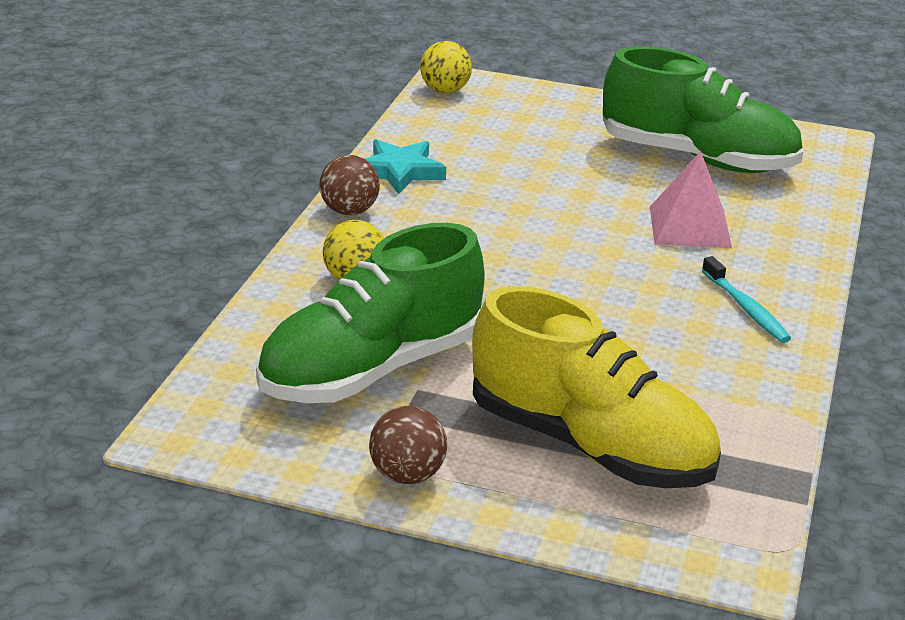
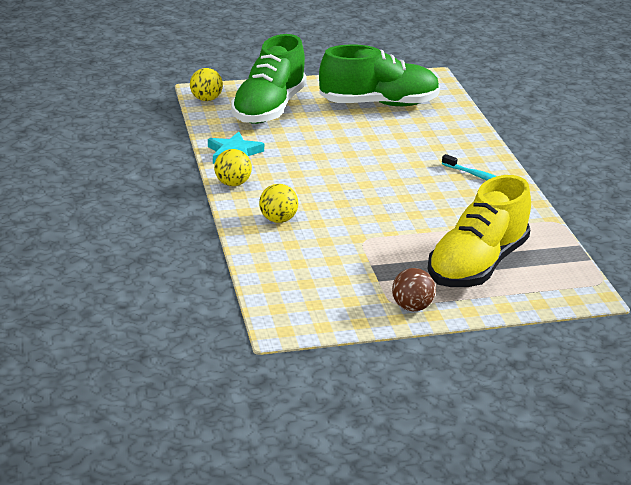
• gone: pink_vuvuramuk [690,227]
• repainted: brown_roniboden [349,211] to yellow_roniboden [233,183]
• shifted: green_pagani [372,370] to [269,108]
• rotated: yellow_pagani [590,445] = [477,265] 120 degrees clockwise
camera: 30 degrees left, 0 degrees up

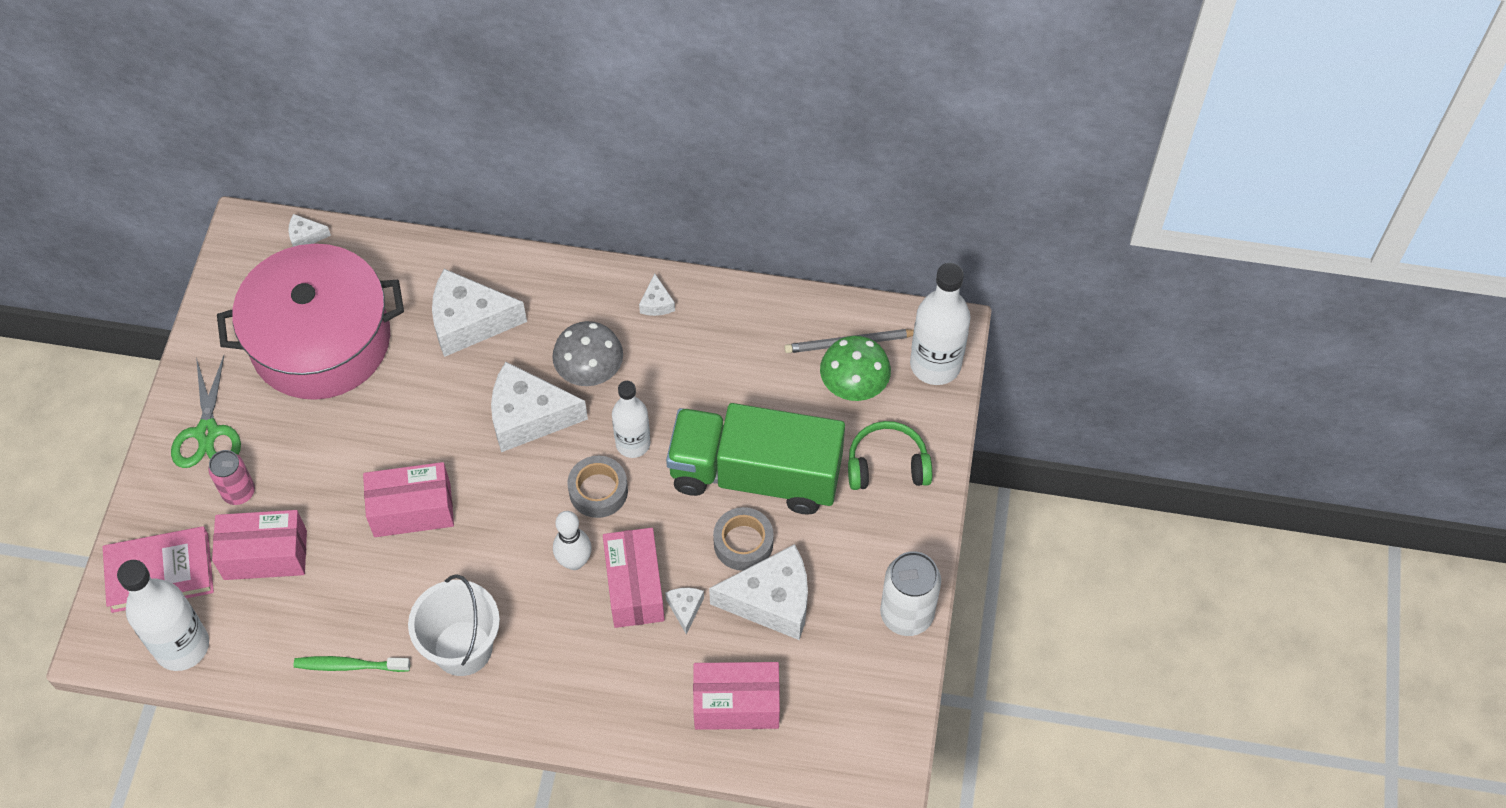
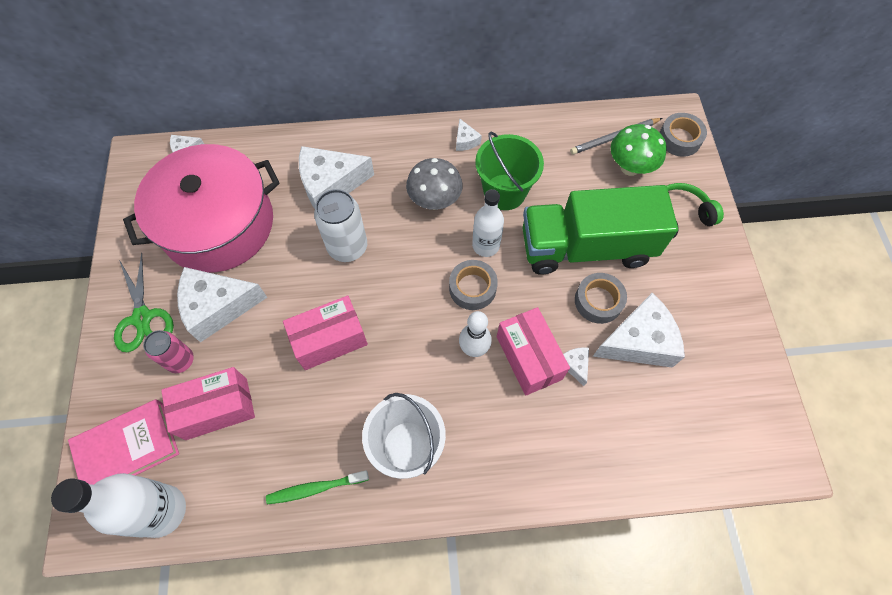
• swapped: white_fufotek [935,364] to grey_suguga [679,139]
• shifted: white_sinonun [528,416] to [218,307]
• shifted: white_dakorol [906,614] to [347,247]
• gone: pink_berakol [736,704]
• new: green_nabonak [504,192]
camera: 15 degrees left, 5 degrees up

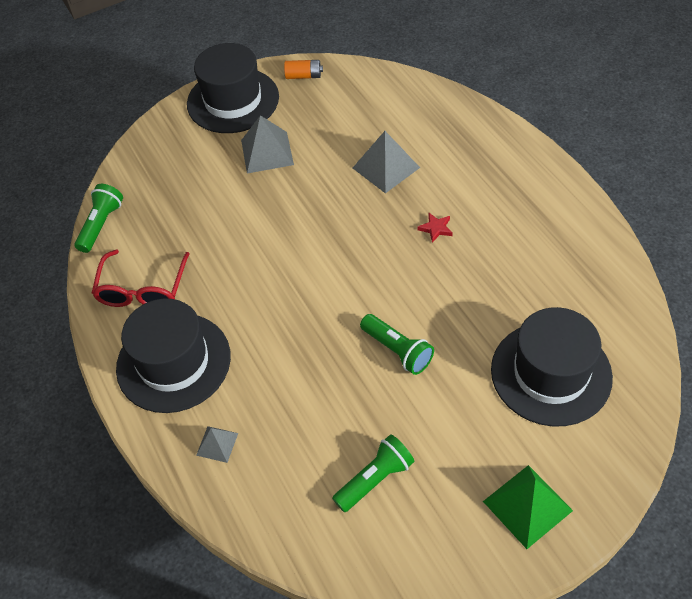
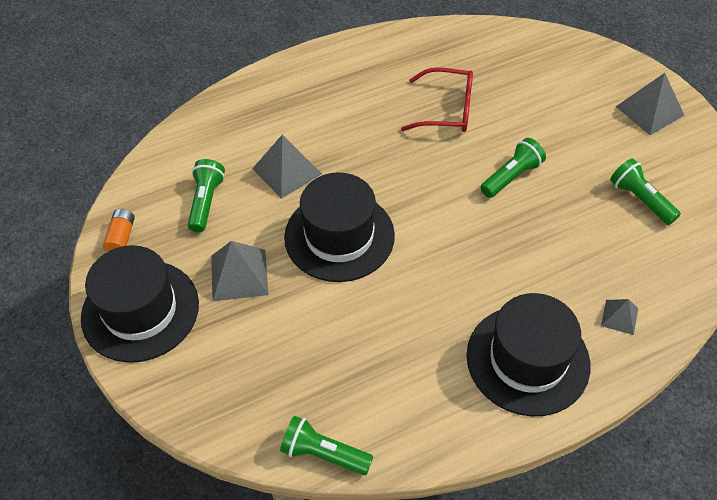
• gone: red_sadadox [436,228]
• shifted: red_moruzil [142,289] to [447,110]
• shifted: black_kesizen [551,373] to [339,236]
• repainted: green_vuvuramuk [527,506] to grey_vuvuramuk [650,110]
• new: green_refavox [206,202]
camera: 90 degrees left, 0 degrees up

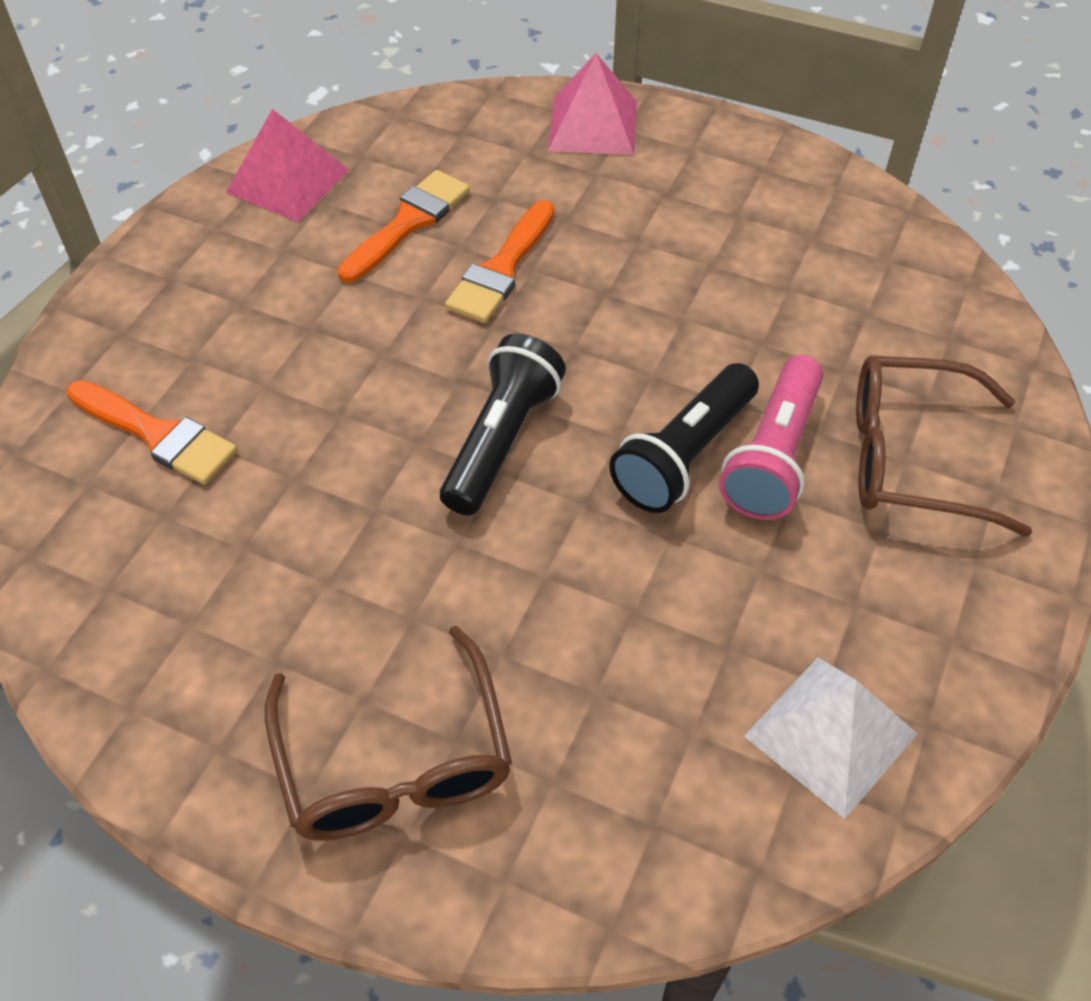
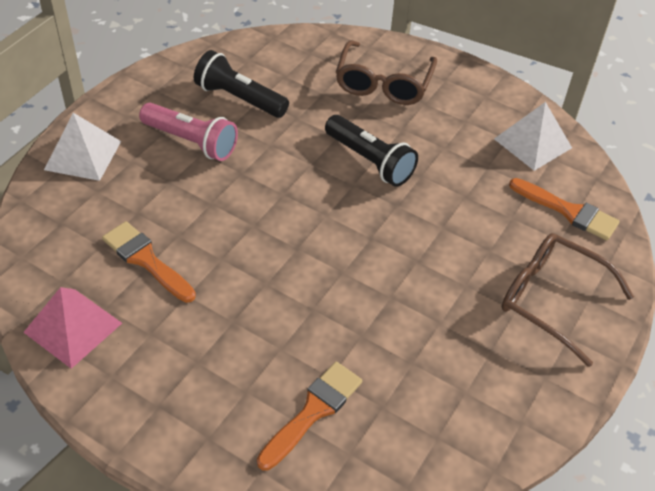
• repainted: pink_vuvuramuk [593,125] to white_vuvuramuk [83,155]
• shifted: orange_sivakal [501,269] to [568,211]
• shifted: black_refavox [501,440] to [239,99]
• shifted: pink_refavox [773,456] to [191,142]
• rotated: brown_moruzil [395,761] = [551,299] 135 degrees counterclockwise
camera: 85 degrees left, 5 degrees down

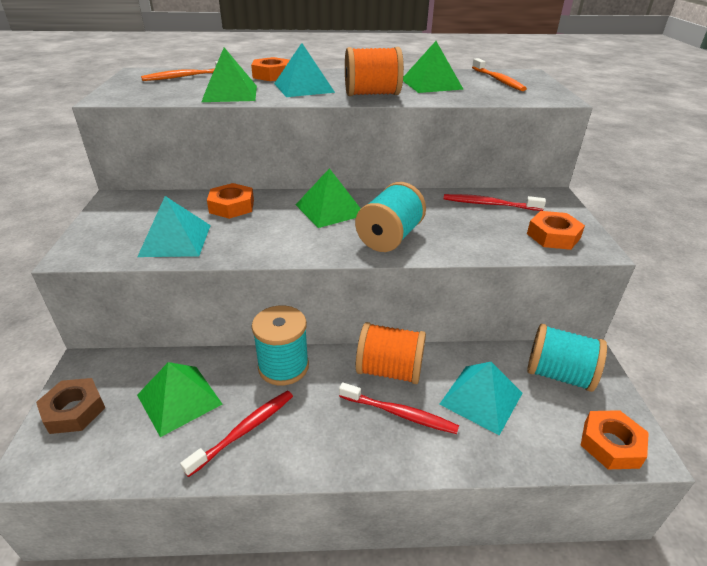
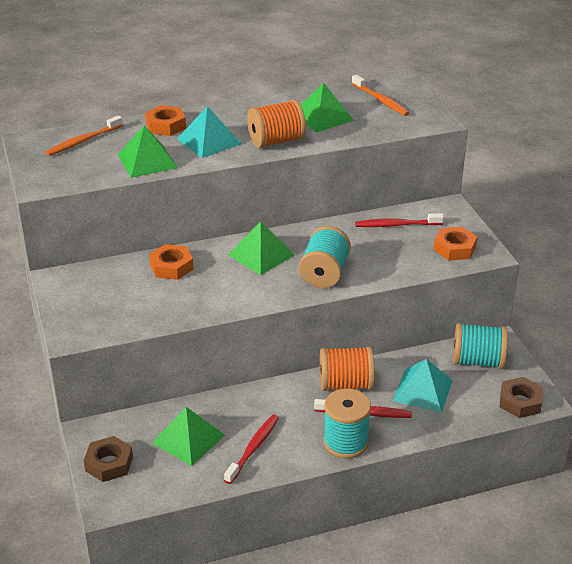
• gone: turquoise_vuvuramuk [175,240]
• shifted: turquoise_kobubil [283,367] to [346,442]
• repainted: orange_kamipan [611,444] to brown_kamipan [520,402]
camera: 15 degrees left, 0 degrees up

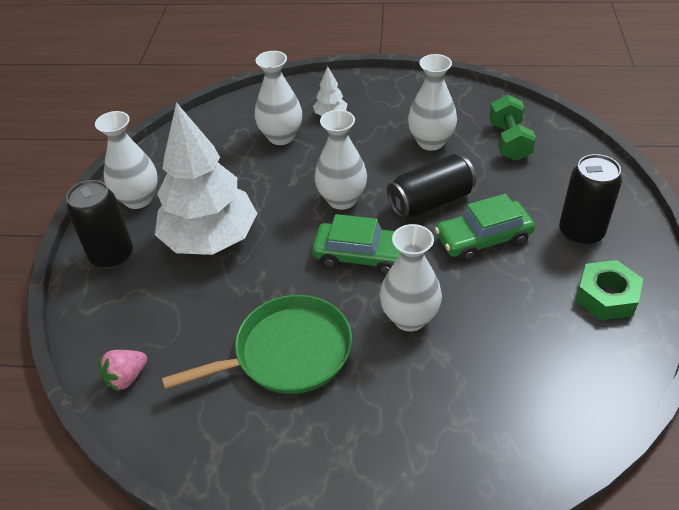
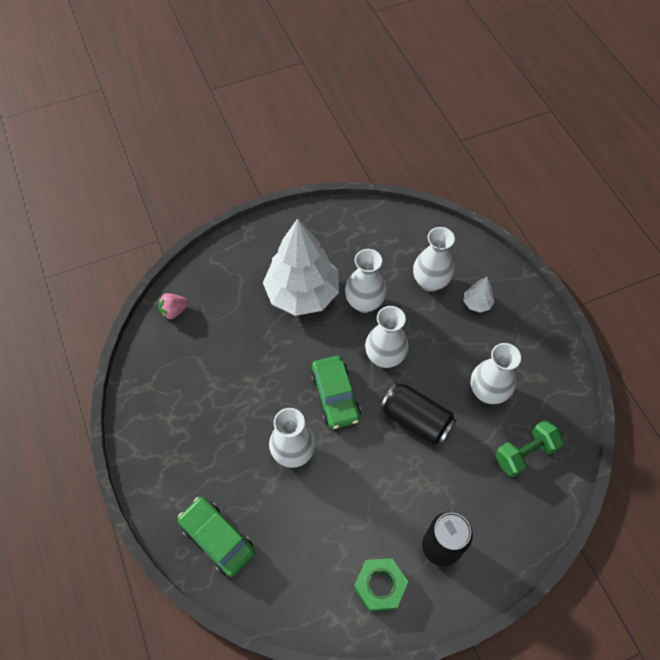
• shifted: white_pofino [138,199] to [364,303]
• gone: black_dakorol [112,256]
• shifted: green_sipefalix [483,239] to [217,538]
• gone: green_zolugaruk [287,353]
• rotated: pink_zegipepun [126,377] = [174,311] 45 degrees counterclockwise
camera: 60 degrees right, 15 degrees up

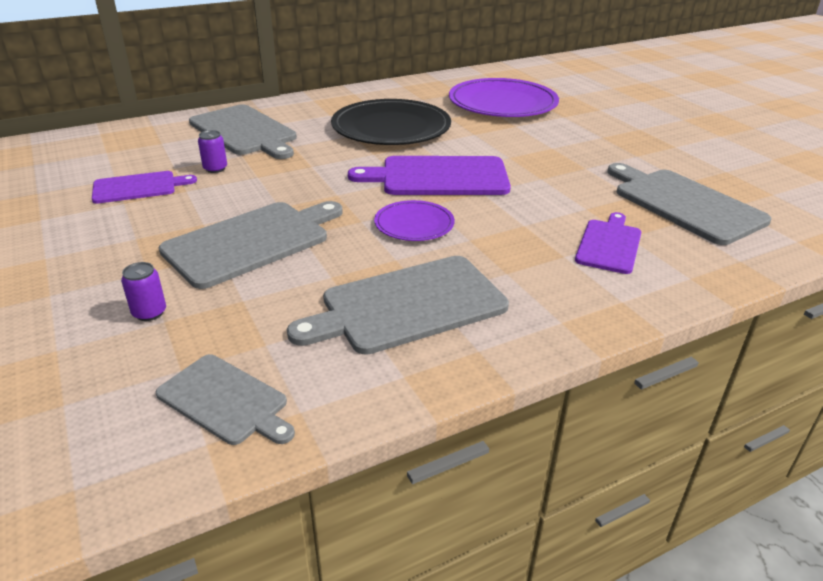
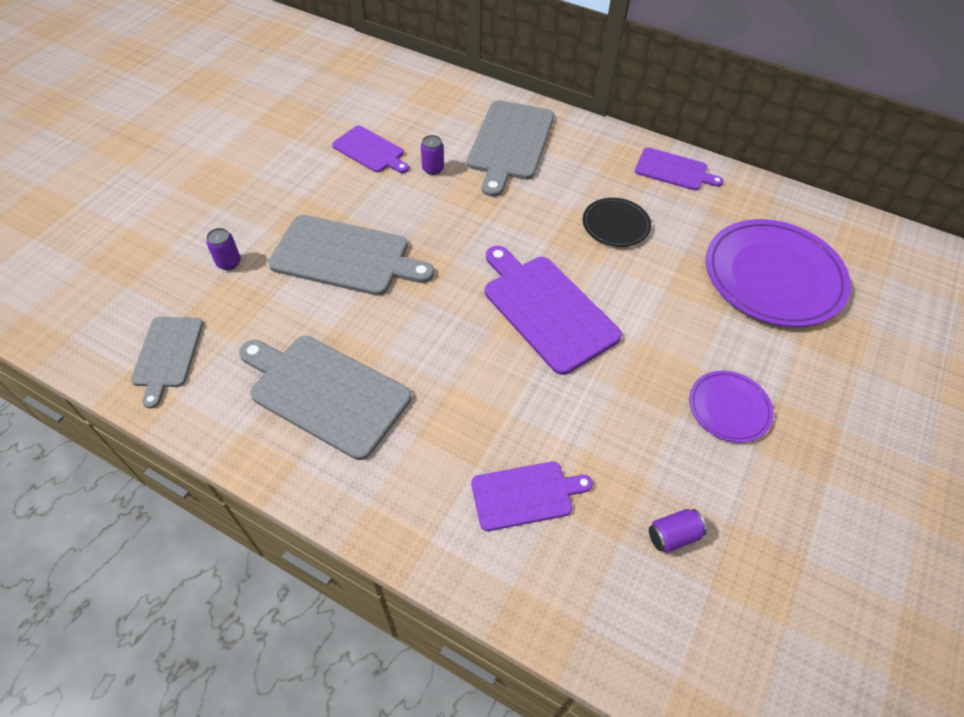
• scaled: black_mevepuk [391,127] = [616,224] x0.51
• swapped: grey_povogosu [684,204] to purple_dakorol [673,536]
• shifted: purple_mevepuk [414,224] to [729,408]
• new: purple_povogosu [674,170]
camera: 55 degrees right, 20 degrees up

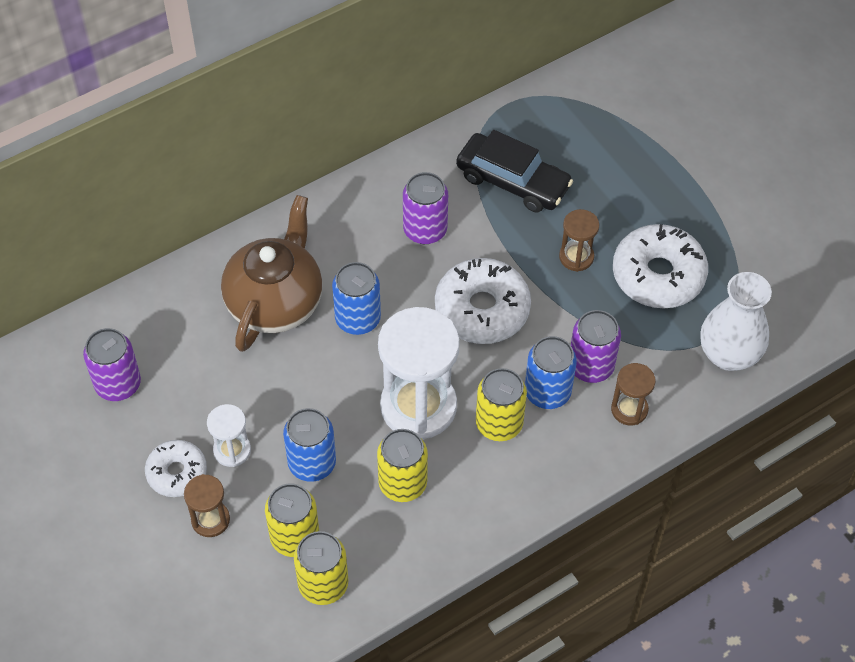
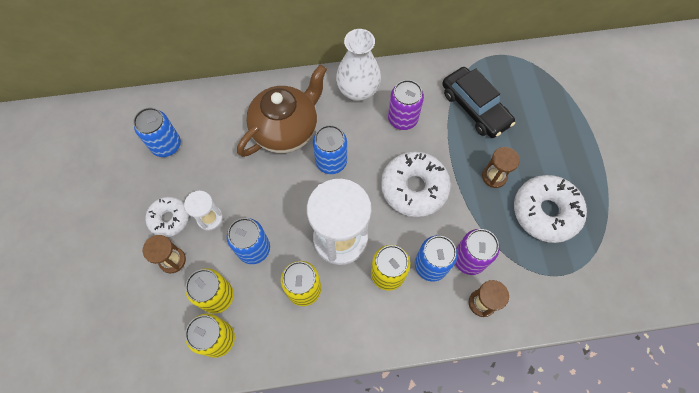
• shifted: white_pofino [728,354] to [358,91]
• repainted: purple_dakorol [118,384] to blue_dakorol [166,145]
camera: 25 degrees right, 10 degrees up

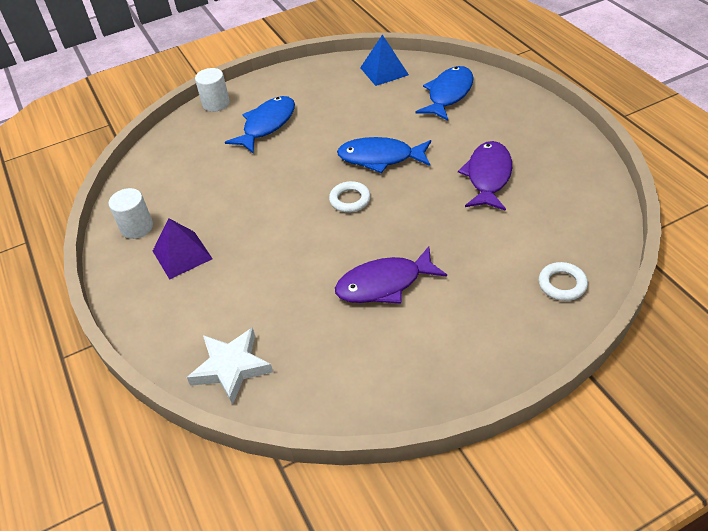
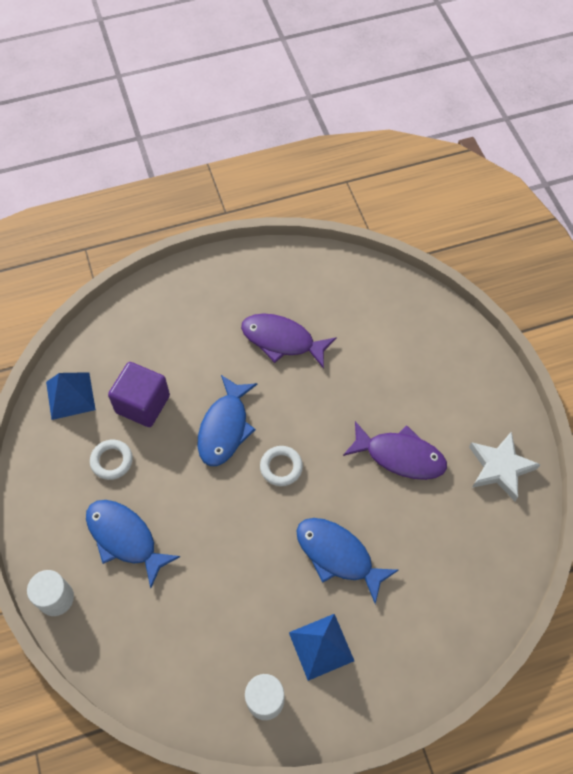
• shifted: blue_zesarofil [448,94] to [338,555]
• repainted: purple_vuvuramuk [182,255] to blue_vuvuramuk [321,646]
• rotated: purple_zesarofil [384,284] = [400,456] 60 degrees counterclockwise
• shifted: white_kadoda [562,284] to [112,461]
• shifted: white_sadadox [231,367] to [500,468]
• new: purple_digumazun [143,404]
camera: 85 degrees left, 15 degrees up

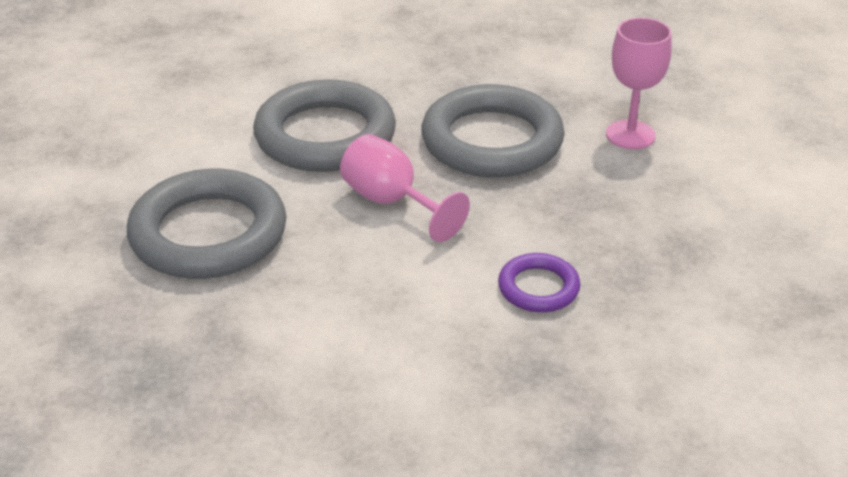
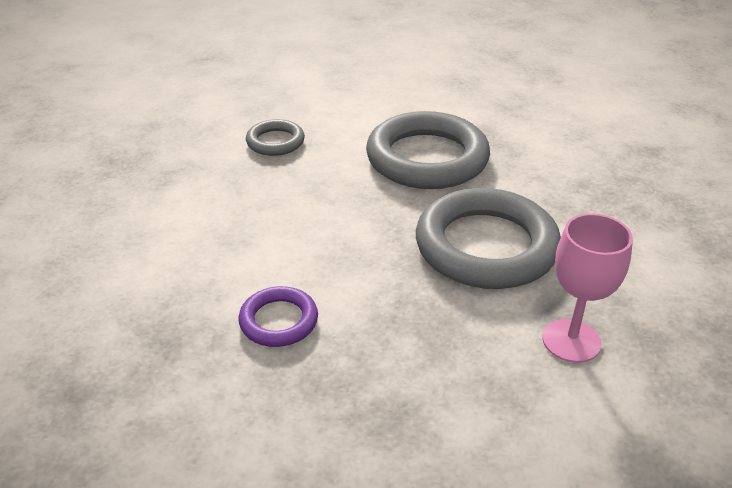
• gone: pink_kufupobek [392,202]
• scaled: grey_kadoda [208,233] = [275,142] x0.49
camera: 70 degrees right, 0 degrees up

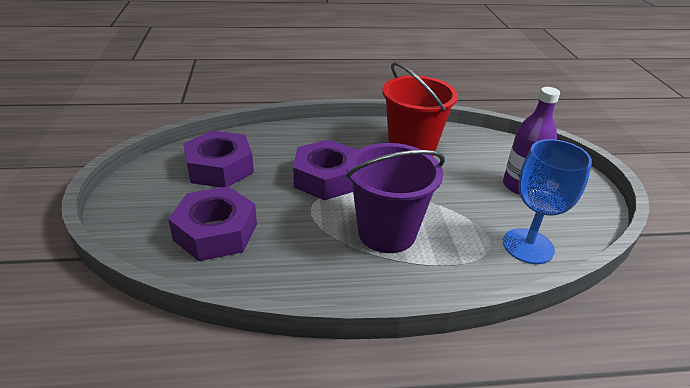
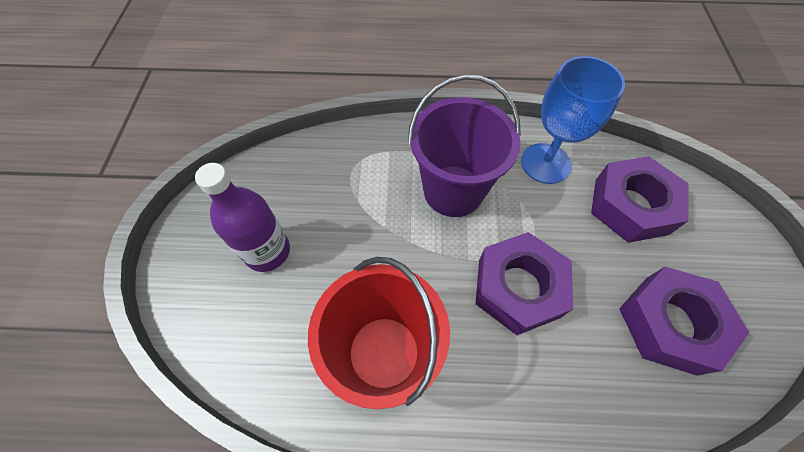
• shifted: blue_kufupobek [528,246] to [545,163]
camera: 170 degrees left, 25 degrees up

